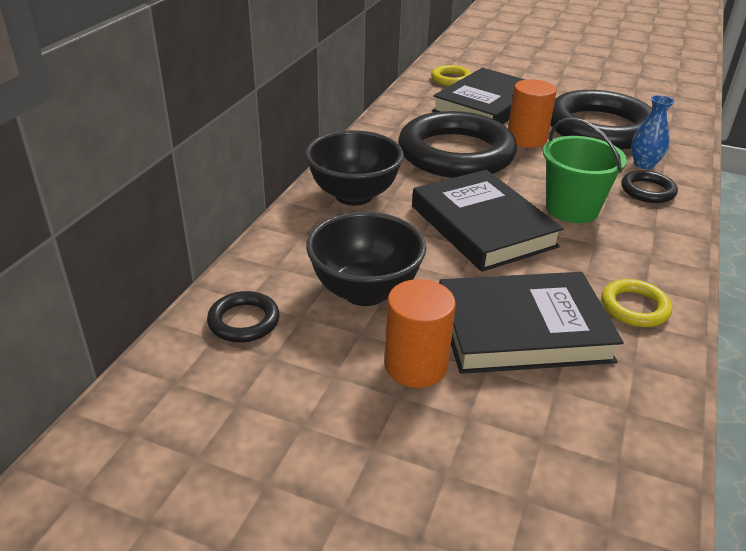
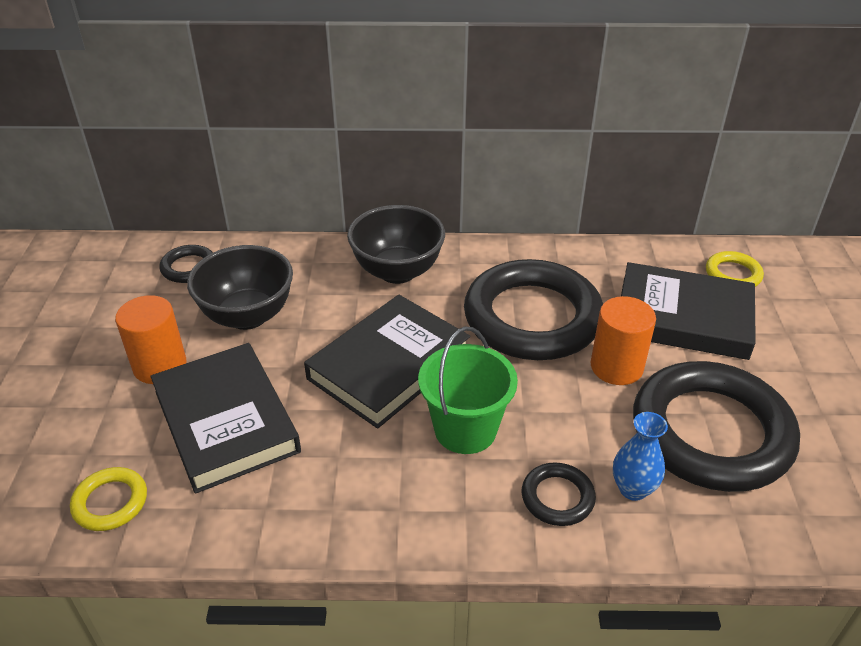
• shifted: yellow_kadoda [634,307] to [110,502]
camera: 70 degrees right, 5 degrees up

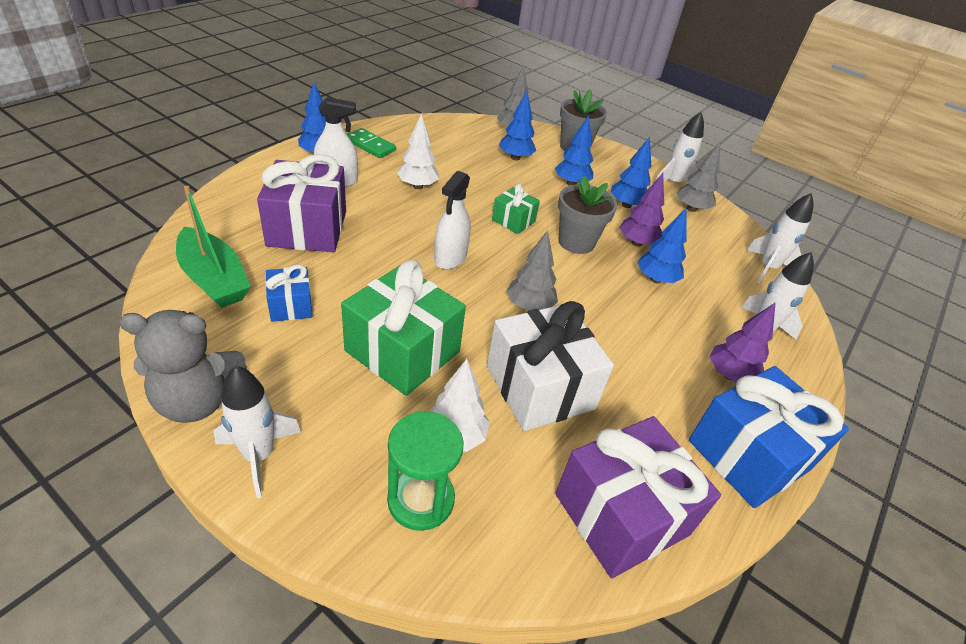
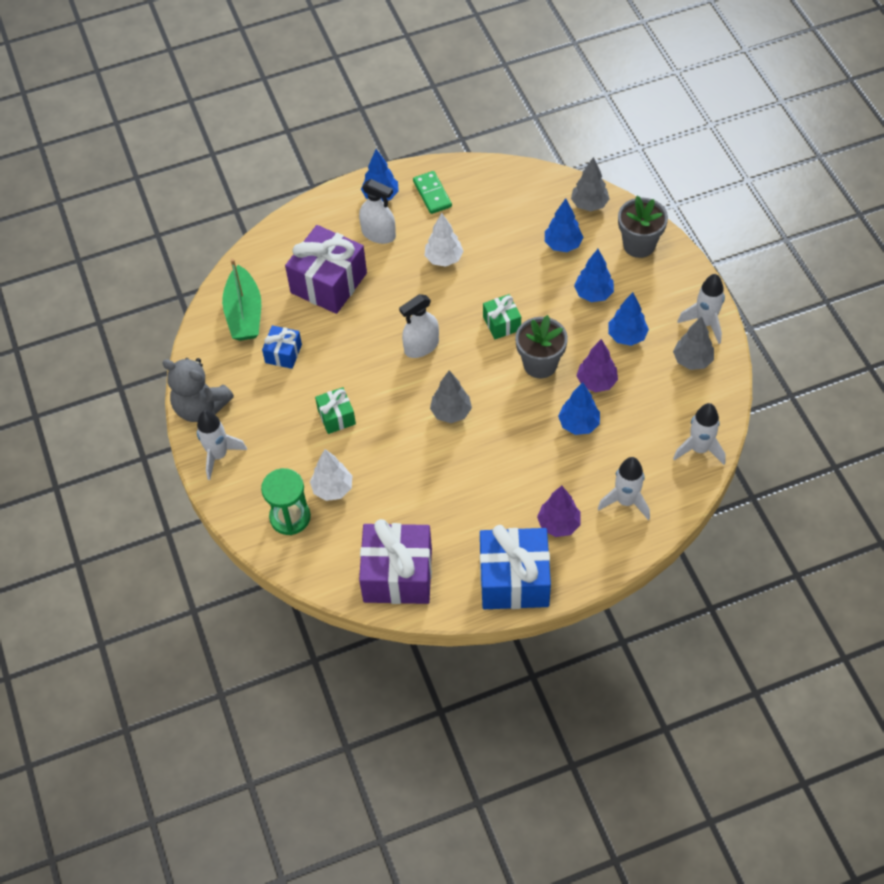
• scaled: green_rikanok [402,351] = [336,417] x0.51
• gone: white_rikanok [540,387]
camera: 40 degrees right, 15 degrees up

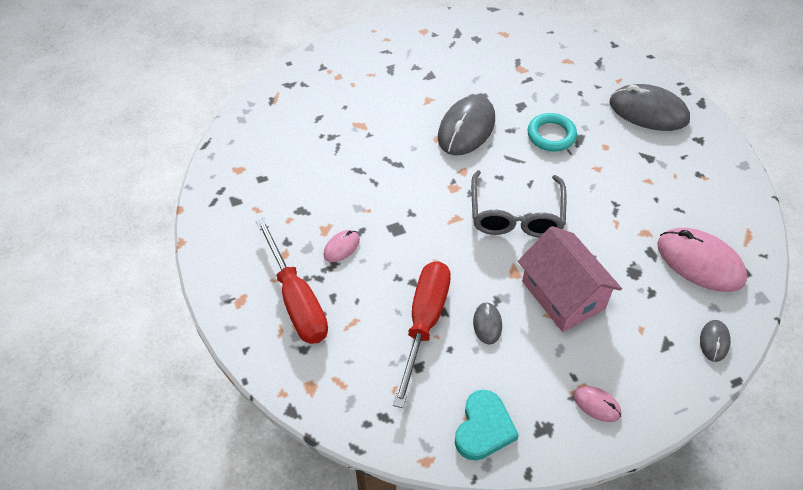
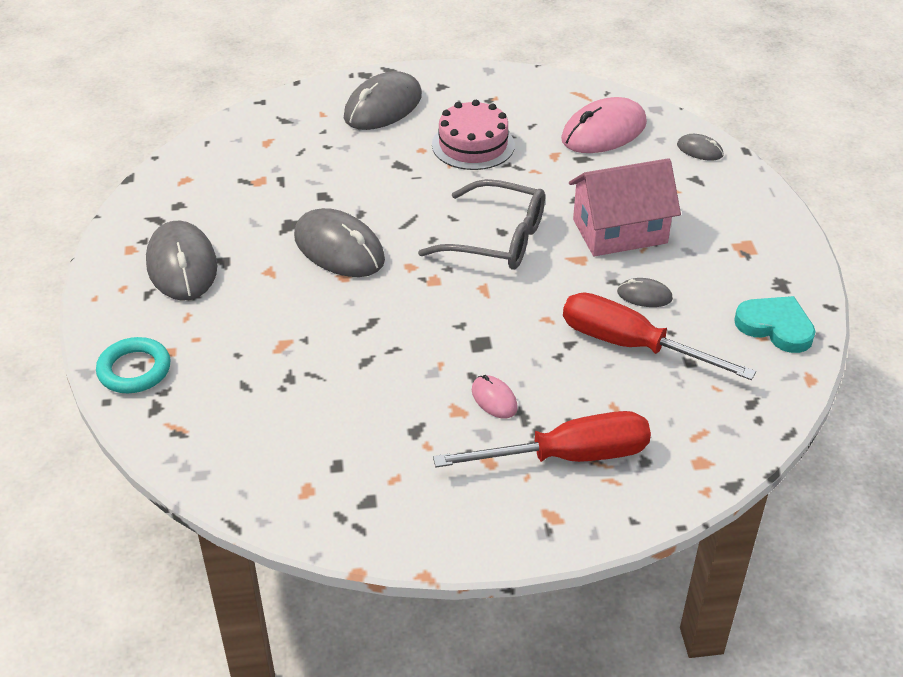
• shifted: turquoise_kadoda [551,135] to [134,370]
• gone: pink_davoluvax [597,404]
• new: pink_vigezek [473,145]
• new: grey_davoluvax [182,265]
camera: 75 degrees left, 10 degrees down

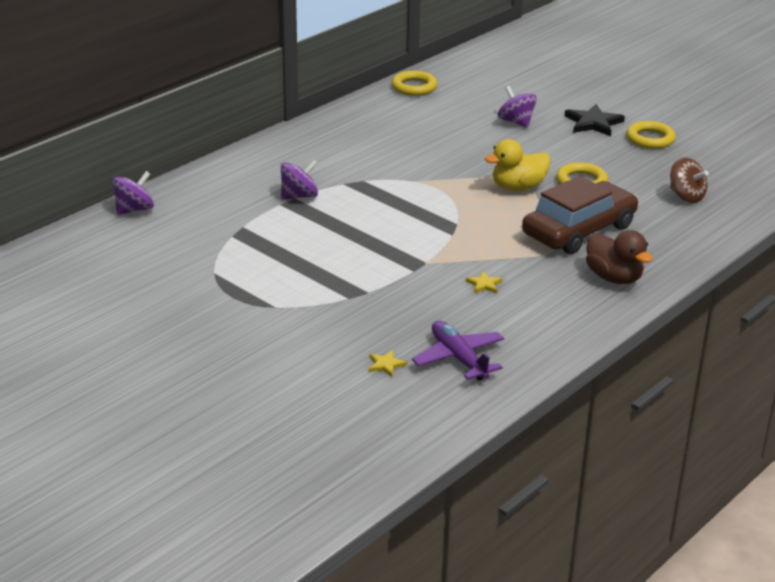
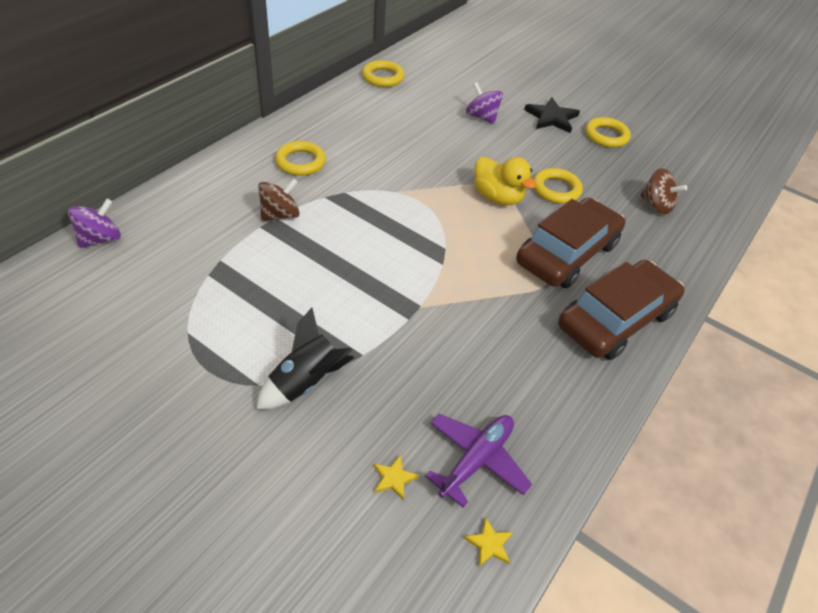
• rotated: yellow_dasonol [518,187] = [497,197] 105 degrees counterclockwise
• repainted: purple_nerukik [299,196] to brown_nerukik [280,215]
• swapped: brown_dasonol [614,278] to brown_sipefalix [616,319]
• shifted: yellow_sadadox [484,284] to [489,544]
• rotated: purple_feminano [458,358] = [476,460] 75 degrees clockwise
• new: yellow_kadoda [300,162]
• new: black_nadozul [306,382]
camera: 10 degrees left, 15 degrees up

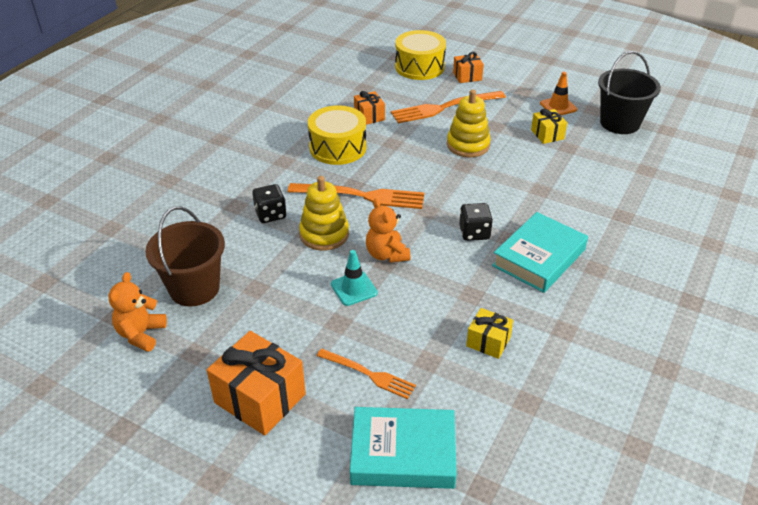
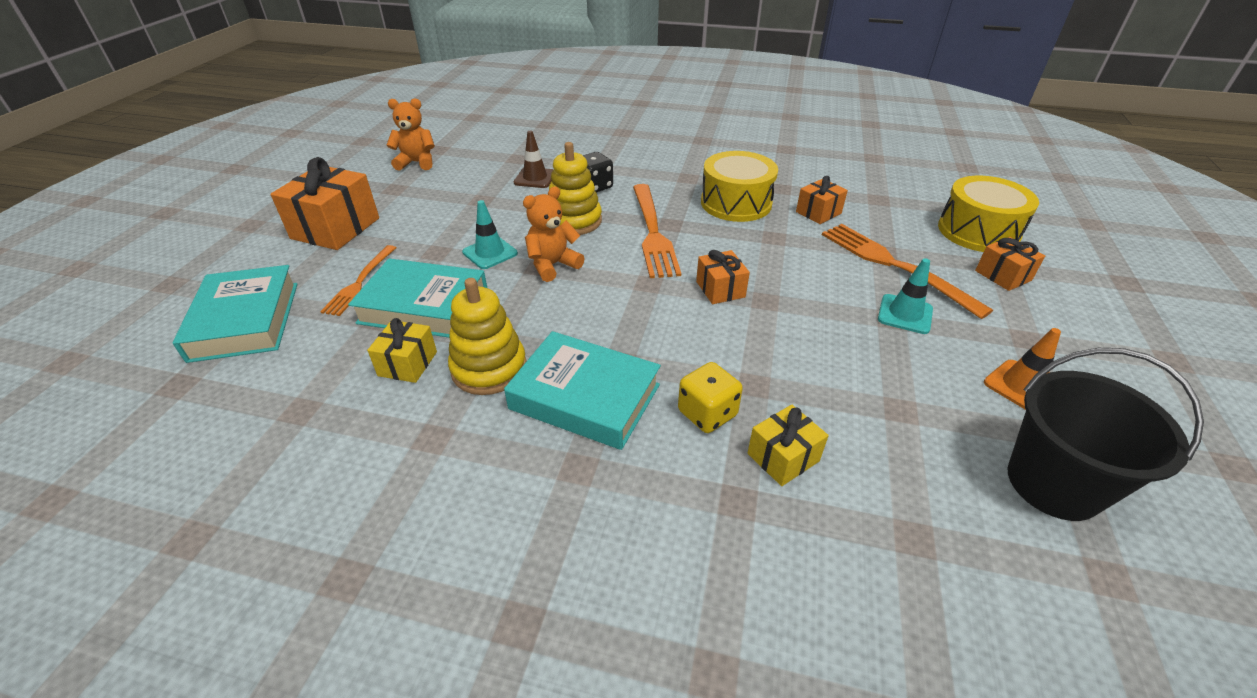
• shifted: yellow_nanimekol [468,145] to [489,368]
• shifted: yellow_rikanok [547,134] to [783,457]
• gone: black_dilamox [474,233]
• gone: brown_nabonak [194,288]
• new: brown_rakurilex [535,178]
• new: orange_rikanok [720,289]
• new: turquoise_rakurilex [905,314]
• new: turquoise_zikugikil [424,306]
• new: yellow_dilamox [707,413]
camera: 75 degrees right, 0 degrees up

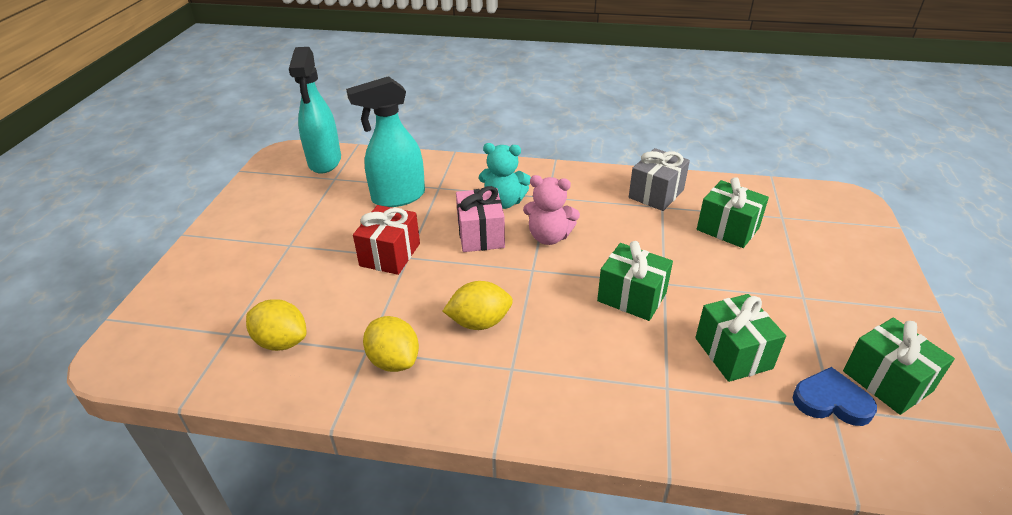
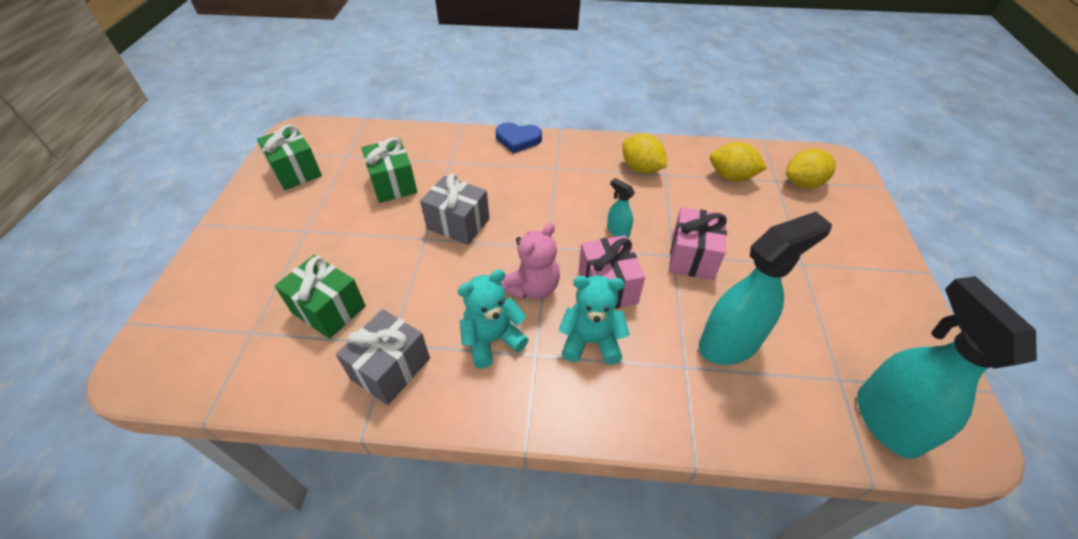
• rotated: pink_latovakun [549,237] = [532,287] 120 degrees clockwise
• repainted: red_rikanok [390,254] to pink_rikanok [692,257]
• repainted: green_rikanok [632,297] to grey_rikanok [458,224]
• shifted: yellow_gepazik [479,322] to [803,183]
• shifted: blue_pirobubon [831,401] to [518,139]
• new: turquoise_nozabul [617,231]
• new: turquoise_latovakun [492,340]
camera: 175 degrees right, 10 degrees up

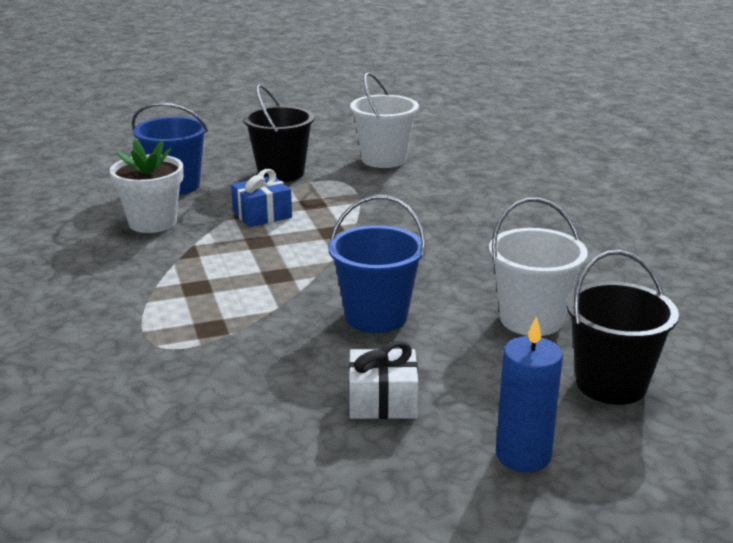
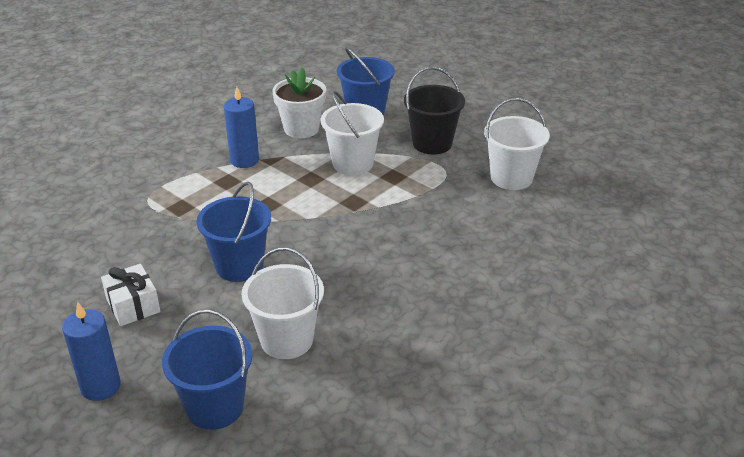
• swapped: blue_rikanok [262,215] to white_nabonak [352,163]
• repainted: black_nabonak [611,384] to blue_nabonak [215,407]
• new: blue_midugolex [244,160]
camera: 60 degrees right, 10 degrees up

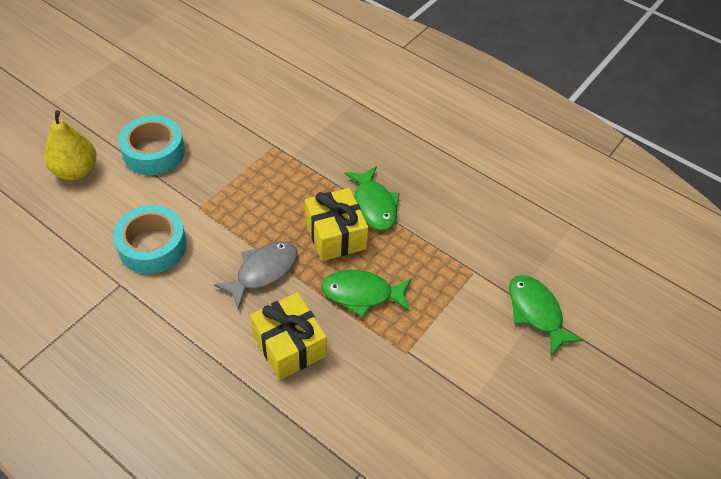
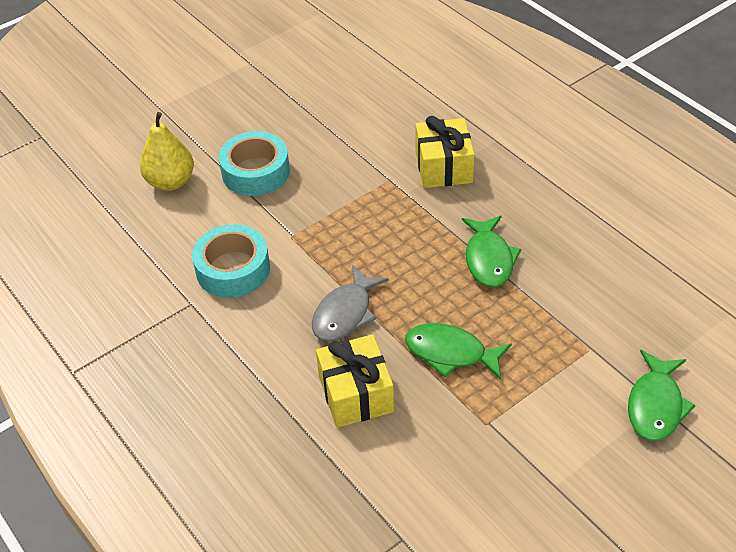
• shifted: yellow_rikanok [335,235] to [443,167]
• rotated: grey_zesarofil [263,272] = [345,313] 150 degrees clockwise
• rotated: green_zesarofil [536,312] = [655,405] 150 degrees counterclockwise
camera: 20 degrees right, 5 degrees down

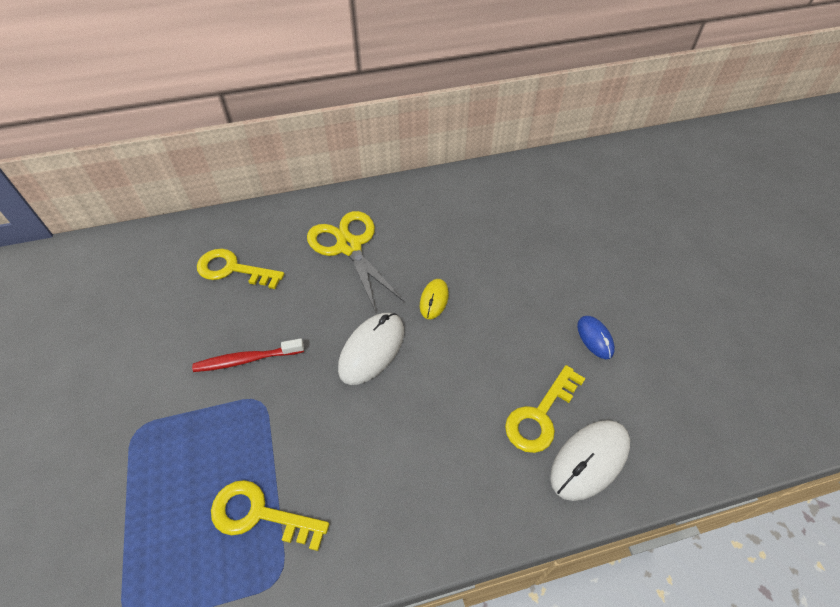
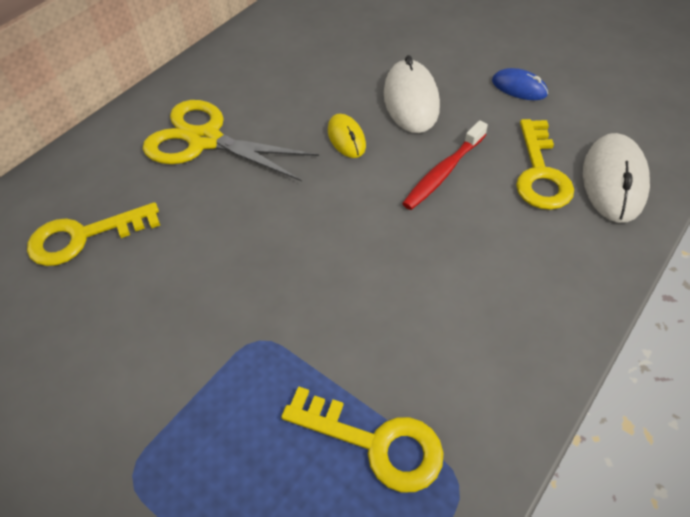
• shifted: white_davoluvax [372,350] to [411,100]
• shifted: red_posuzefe [247,359] to [443,172]
• rotated: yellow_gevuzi [259,514] = [375,443] 135 degrees counterclockwise
camera: 35 degrees left, 0 degrees up

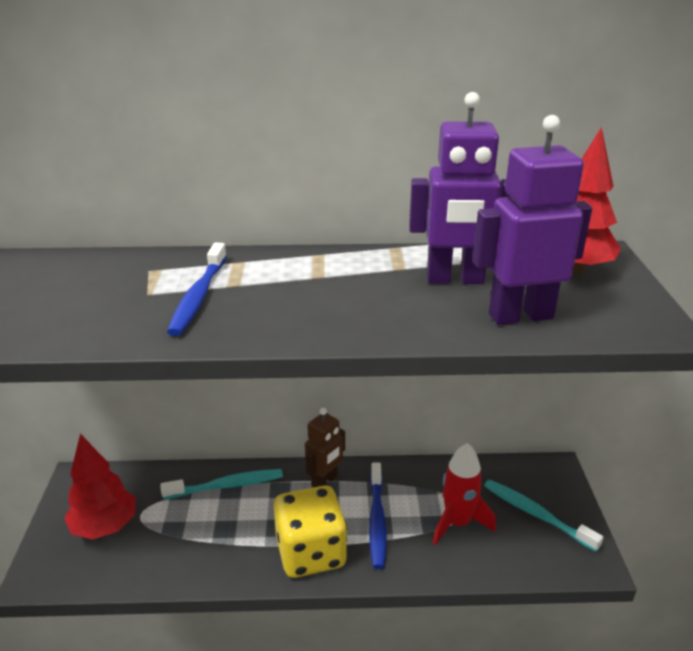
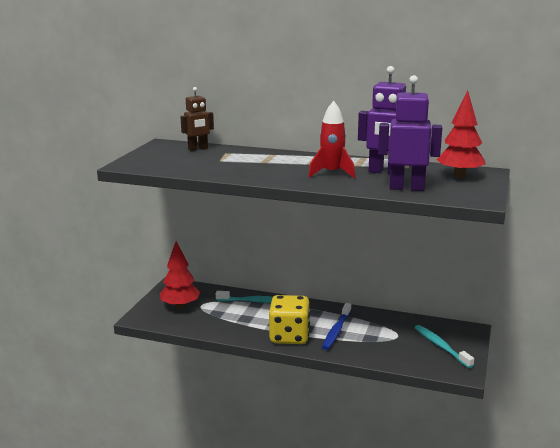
• gone: blue_posuzefe [199,296]
• shifted: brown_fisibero [325,481] to [198,148]
• shifted: red_nadozul [457,523] to [332,173]
camera: 20 degrees right, 10 degrees down

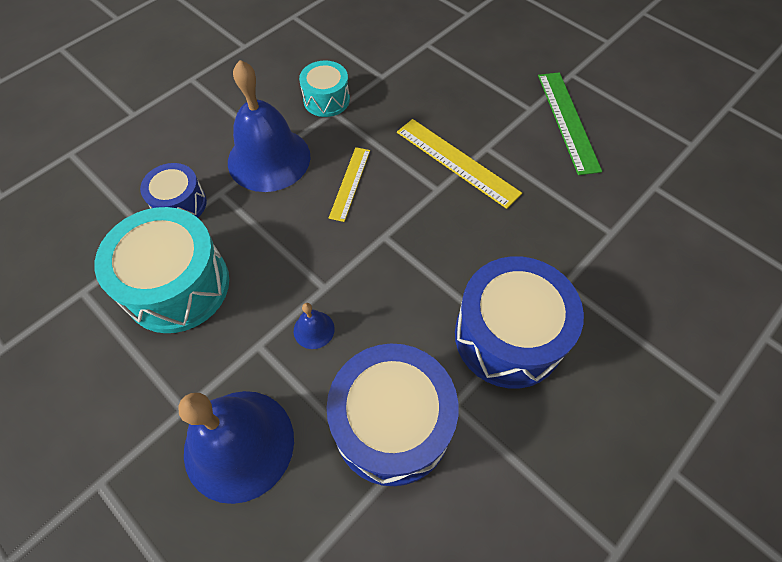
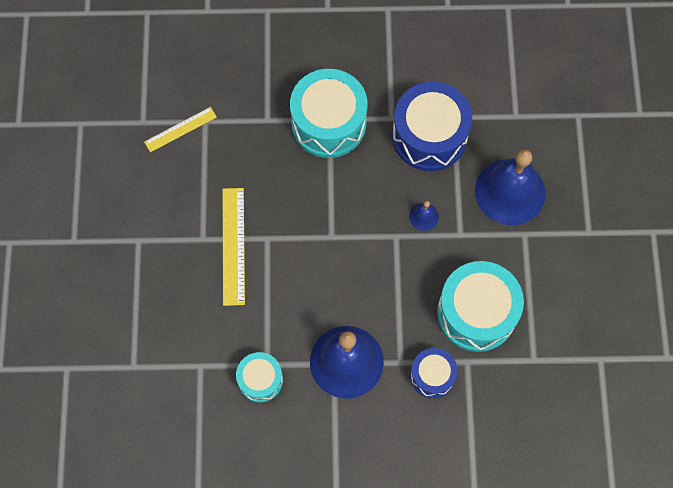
• gone: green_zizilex [567,121]
• shifted: yellow_zizilex [350,183] to [180,129]
• repainted: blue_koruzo [508,336] to turquoise_koruzo [329,123]
camera: 135 degrees left, 10 degrees up

